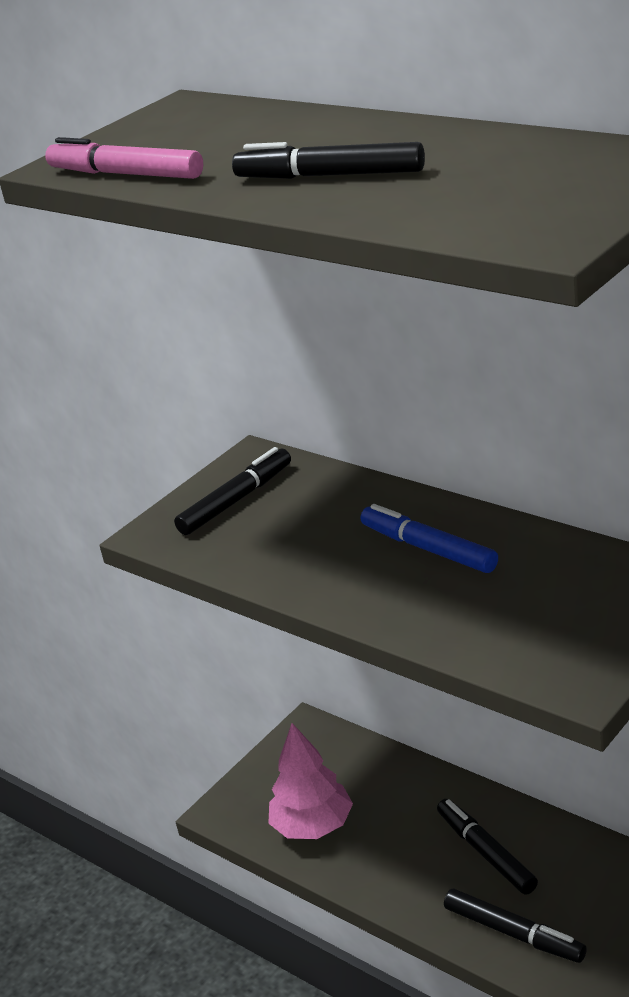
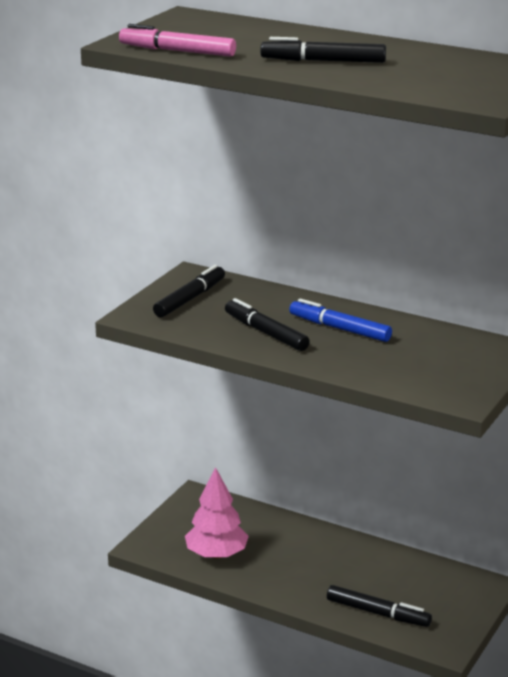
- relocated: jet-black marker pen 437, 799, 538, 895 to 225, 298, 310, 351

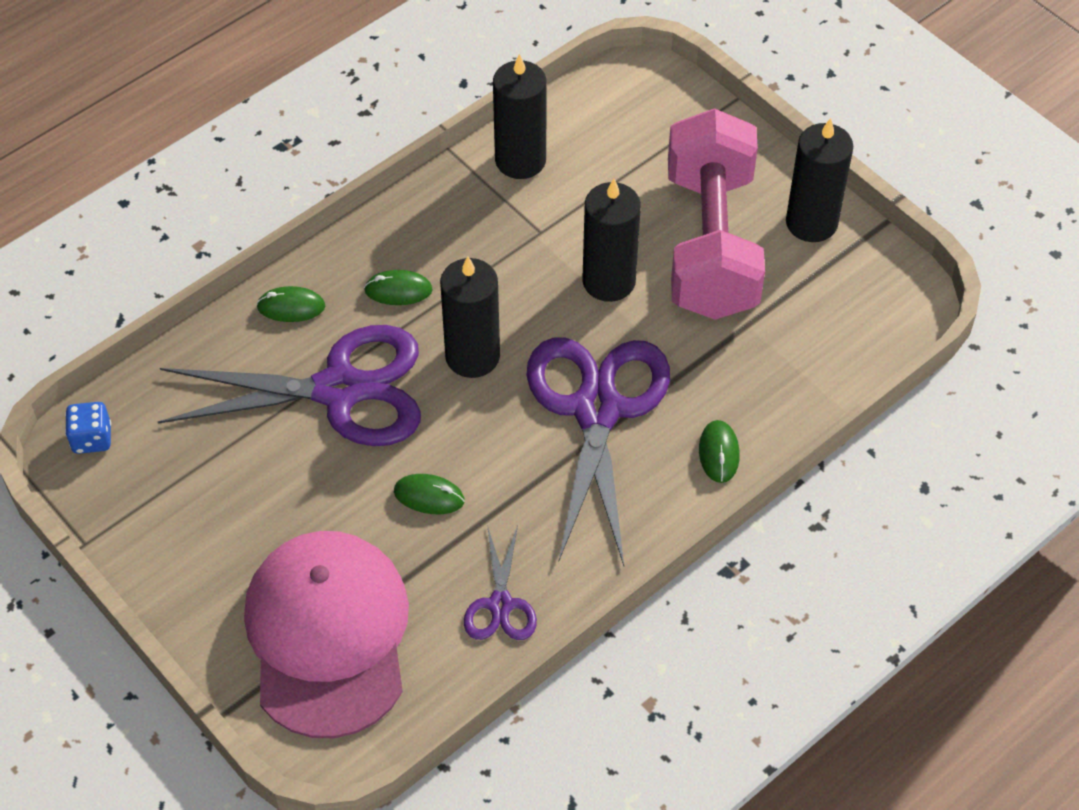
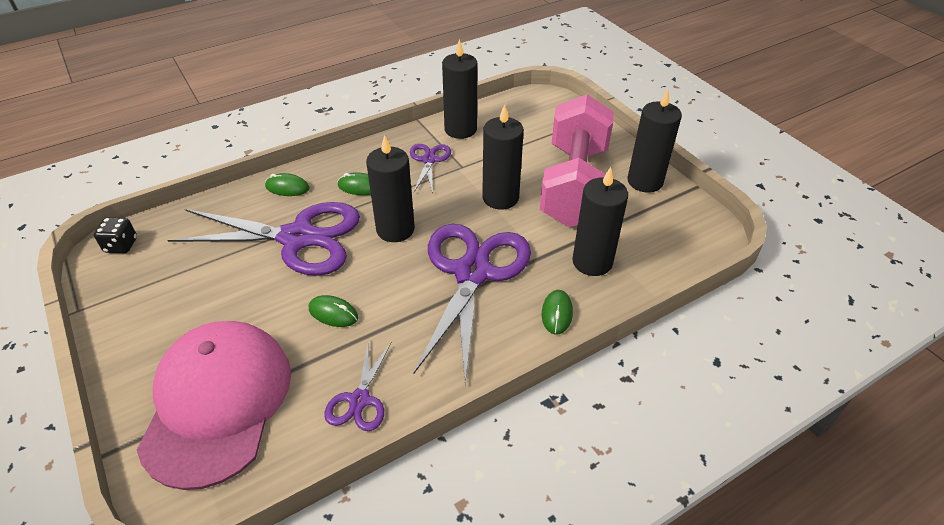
- colour: royal blue dice 65, 402, 111, 454 to jet-black dice 94, 217, 137, 253
- appeared: royal purple scissors 410, 144, 451, 193
- appeared: jet-black pillar candle 572, 167, 628, 276

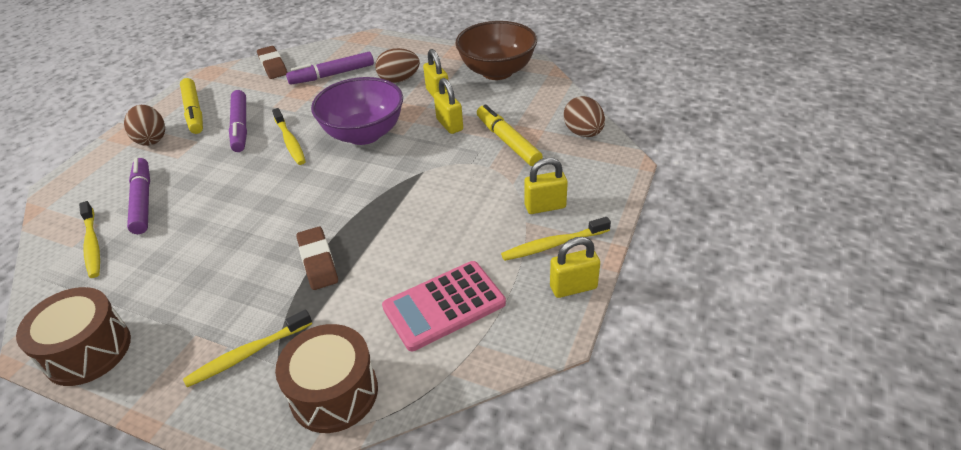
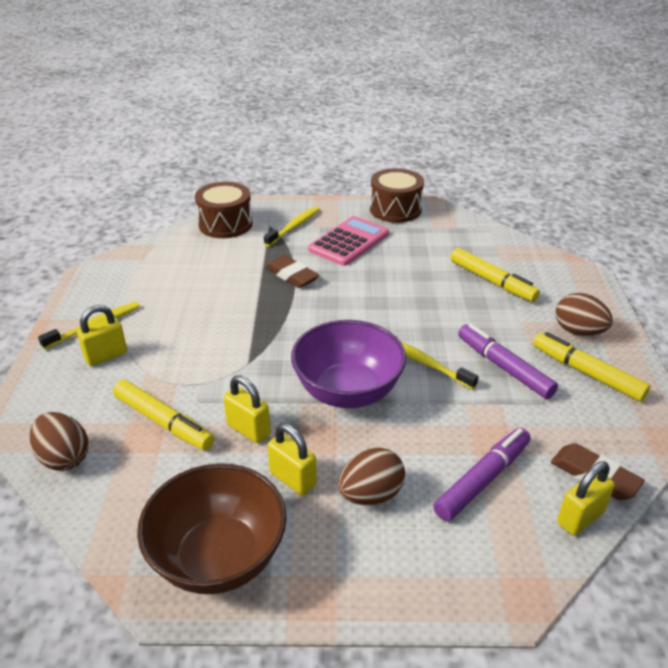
- missing: bright yellow tooth brush 79, 201, 100, 278
- colour: royal purple marker pen 127, 158, 150, 234 to bright yellow marker pen 451, 248, 540, 302
- relocated: pink calculator 382, 261, 506, 351 to 308, 216, 389, 266
- relocated: bright yellow lock 550, 237, 600, 298 to 557, 462, 615, 535

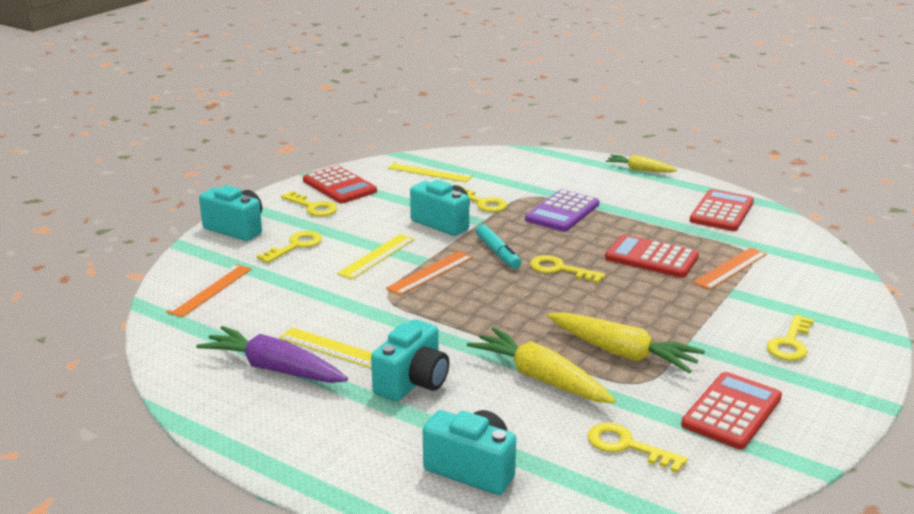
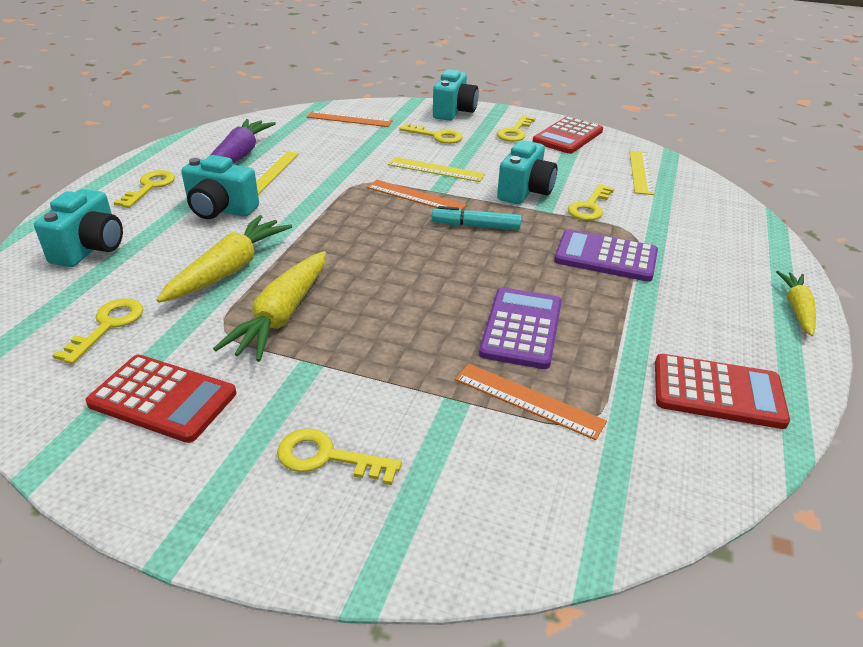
- spun: turquoise marker pen 476, 224, 521, 269 = 431, 206, 521, 230 45 degrees clockwise
- relocated: bright yellow key 530, 255, 606, 284 to 113, 170, 175, 208
- colour: crimson calculator 605, 234, 699, 278 to royal purple calculator 479, 288, 562, 369

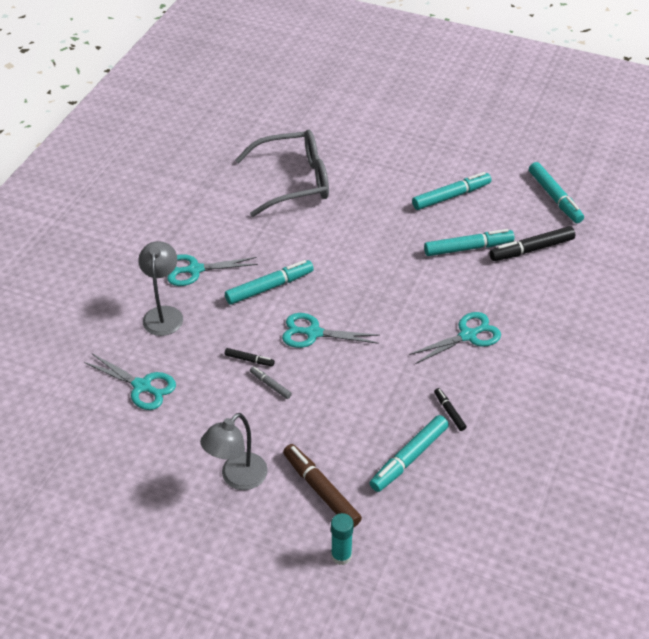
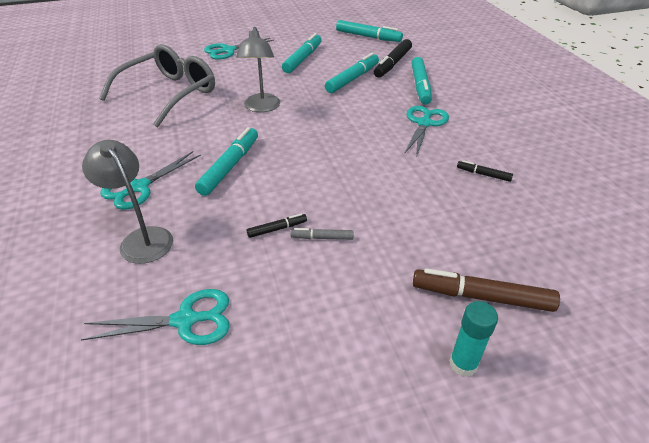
- relocated: grey desk lamp 200, 413, 268, 490 to 236, 27, 280, 112
- relocated: turquoise scissors 282, 313, 380, 348 to 204, 38, 274, 60
- relocated: turquoise stick of glue 331, 513, 354, 565 to 449, 301, 498, 377
- relocated: turquoise marker pen 370, 415, 449, 492 to 411, 57, 432, 105

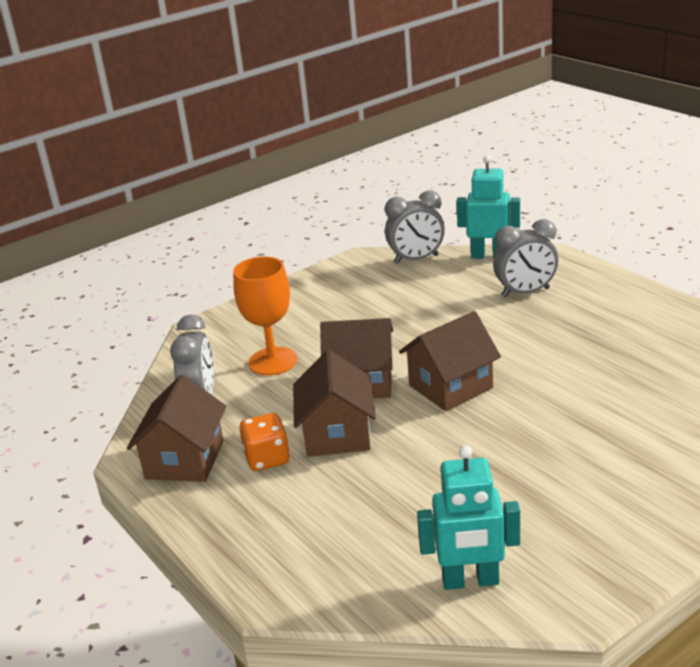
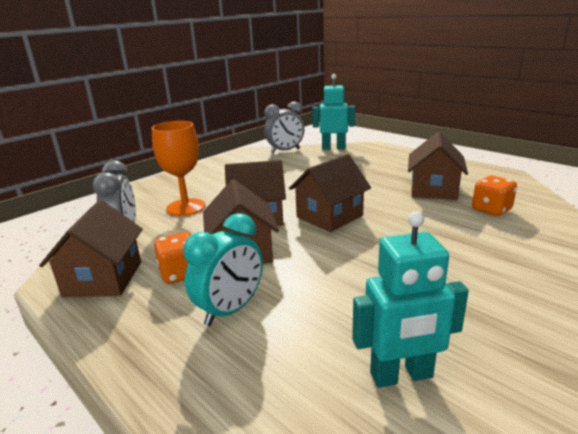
- missing: grey bedside clock 493, 219, 558, 297
- appeared: turquoise bedside clock 183, 213, 263, 326
- appeared: russet toy house 408, 132, 468, 200
- appeared: orange dice 472, 176, 517, 216

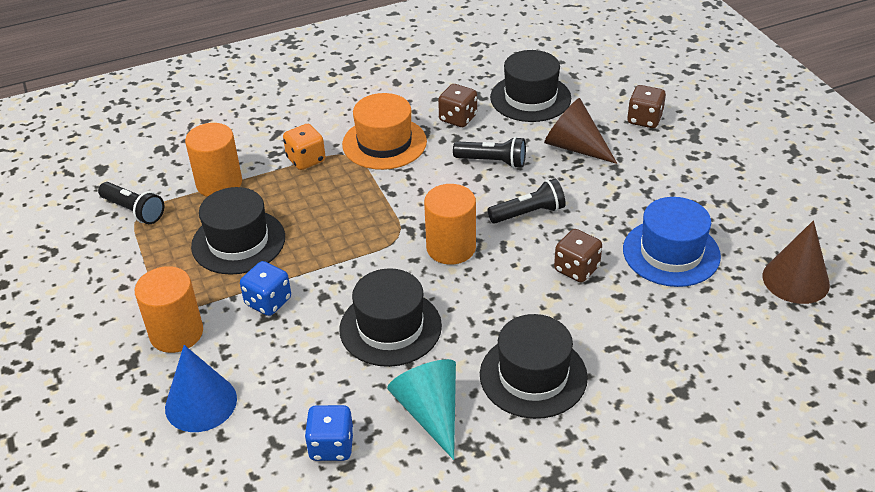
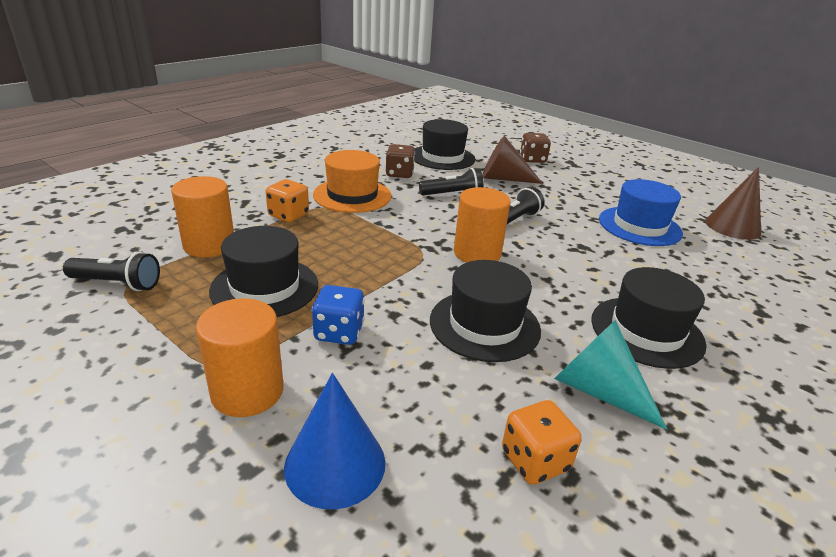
- colour: royal blue dice 305, 405, 354, 461 to orange dice 502, 400, 582, 485
- missing: russet dice 554, 229, 602, 282

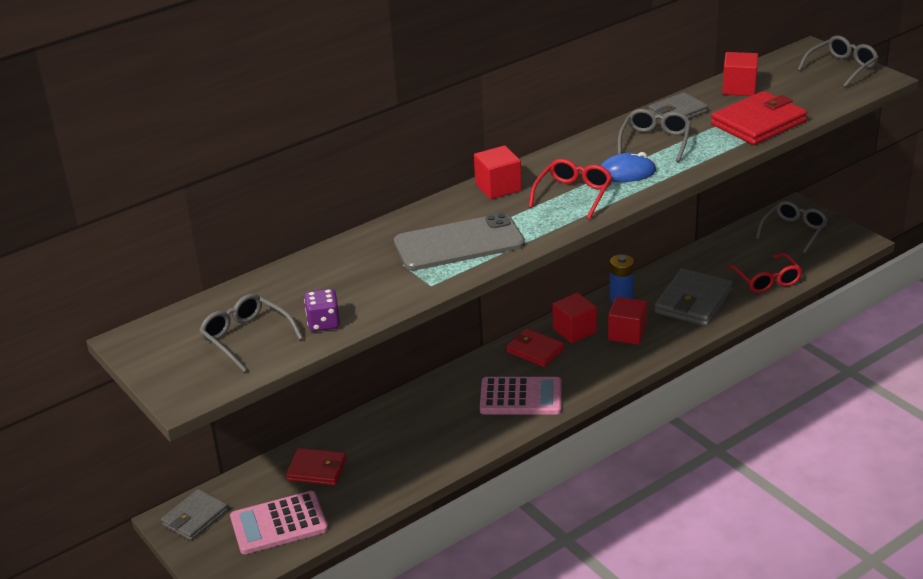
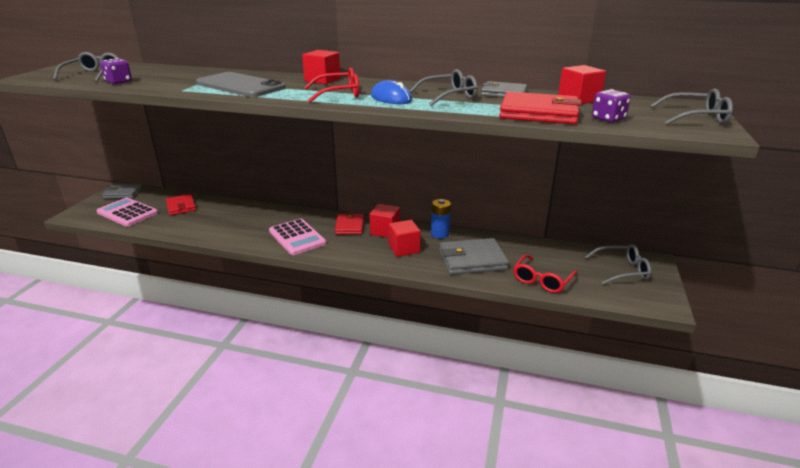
- appeared: royal purple dice 592, 89, 631, 123

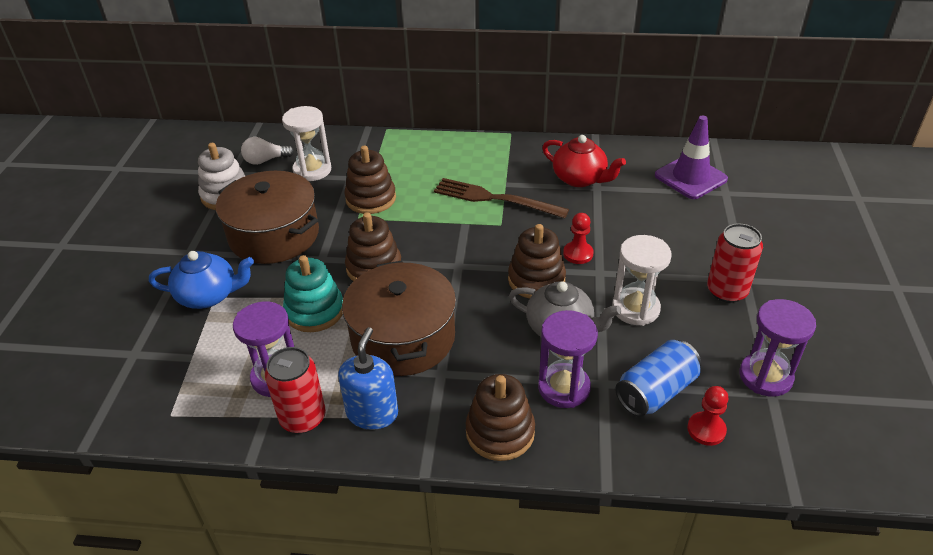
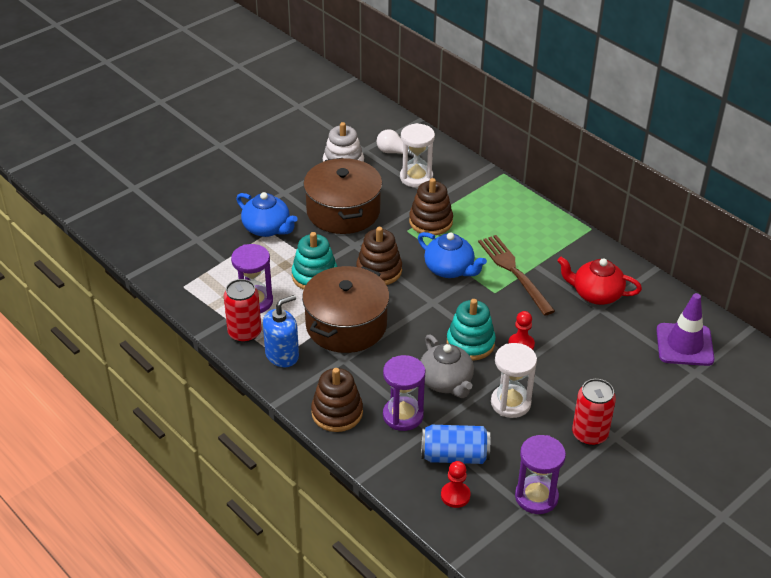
- colour: russet stacking toy 508, 224, 566, 299 to turquoise stacking toy 447, 299, 496, 361
- spun: crimson teapot 542, 135, 626, 187 = 557, 257, 642, 305 120 degrees clockwise
- appeared: royal blue teapot 418, 232, 487, 278

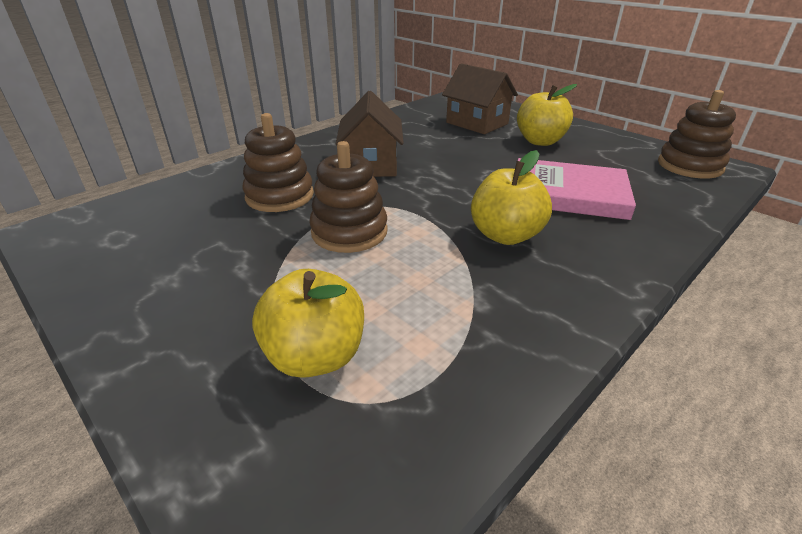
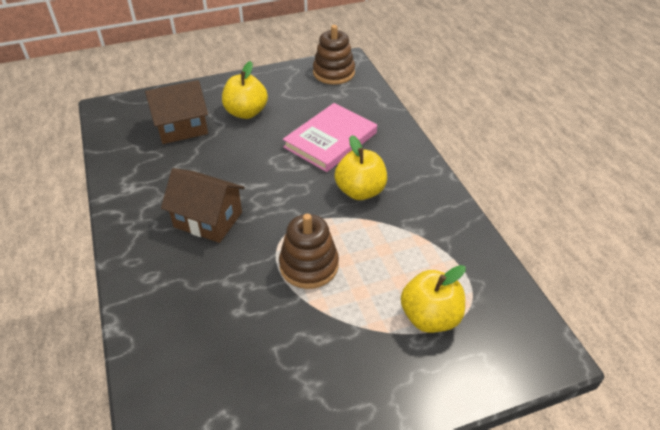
- missing: russet stacking toy 242, 113, 314, 212

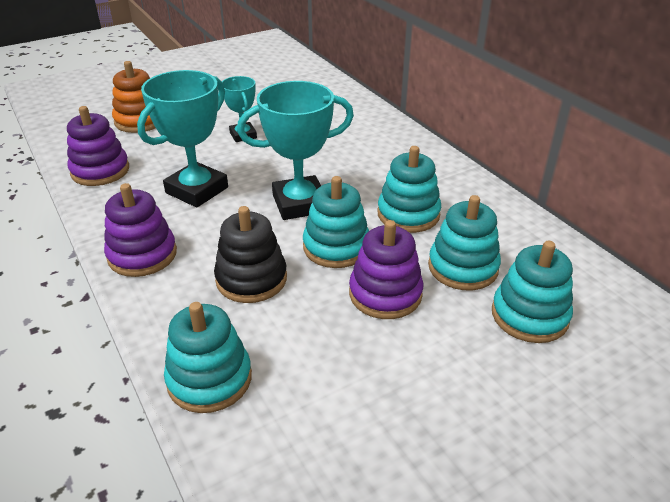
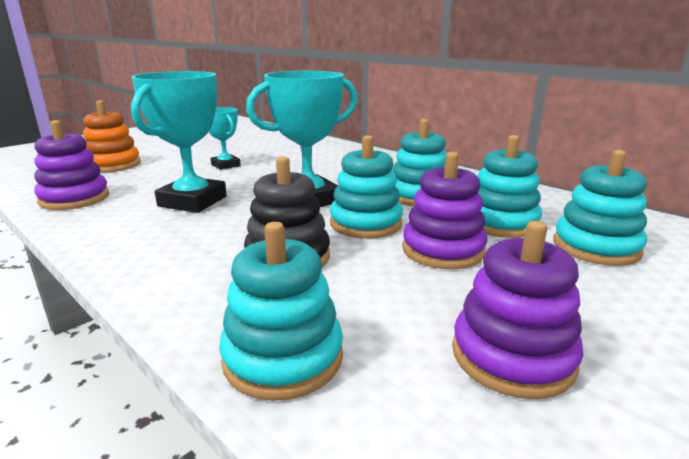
- relocated: royal purple stacking toy 104, 183, 177, 277 to 452, 221, 583, 399

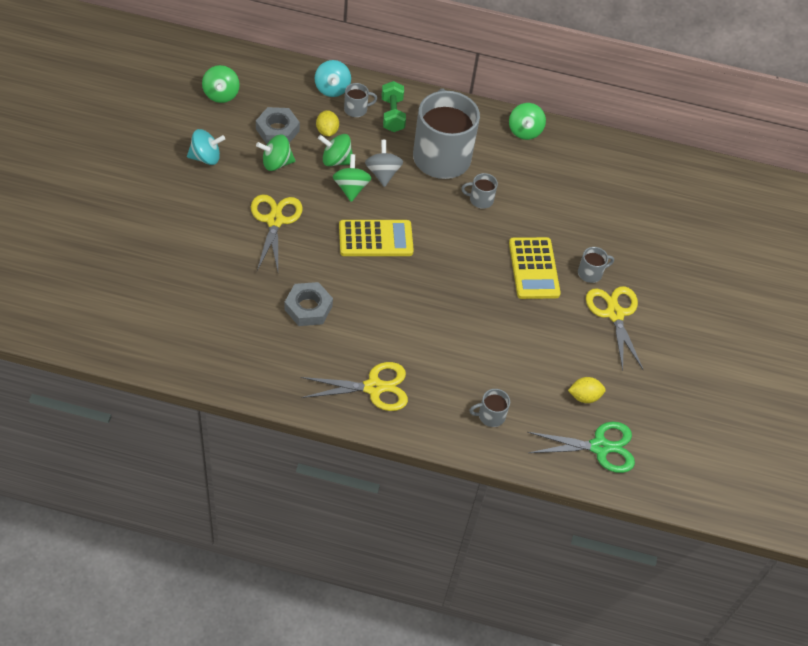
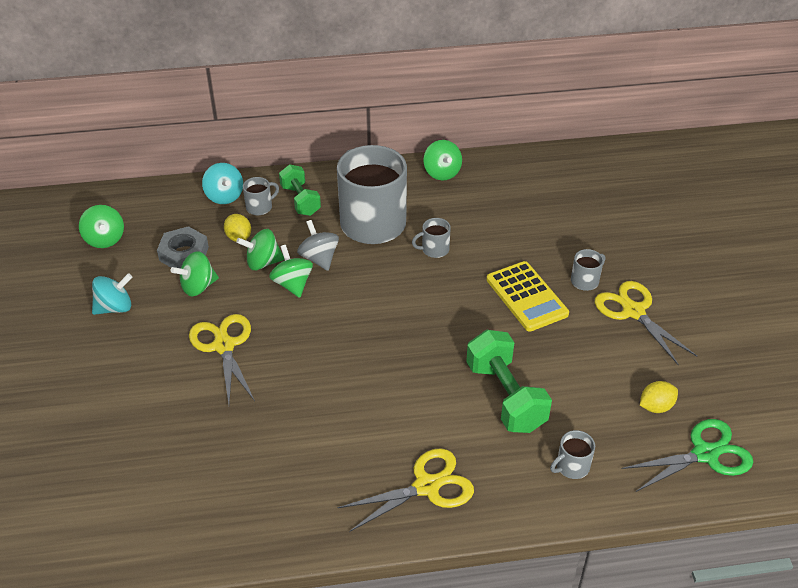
- missing: grey hexagon nut 284, 282, 333, 326
- missing: bright yellow calculator 339, 220, 414, 256
- appeared: green hand weight 466, 330, 552, 433

